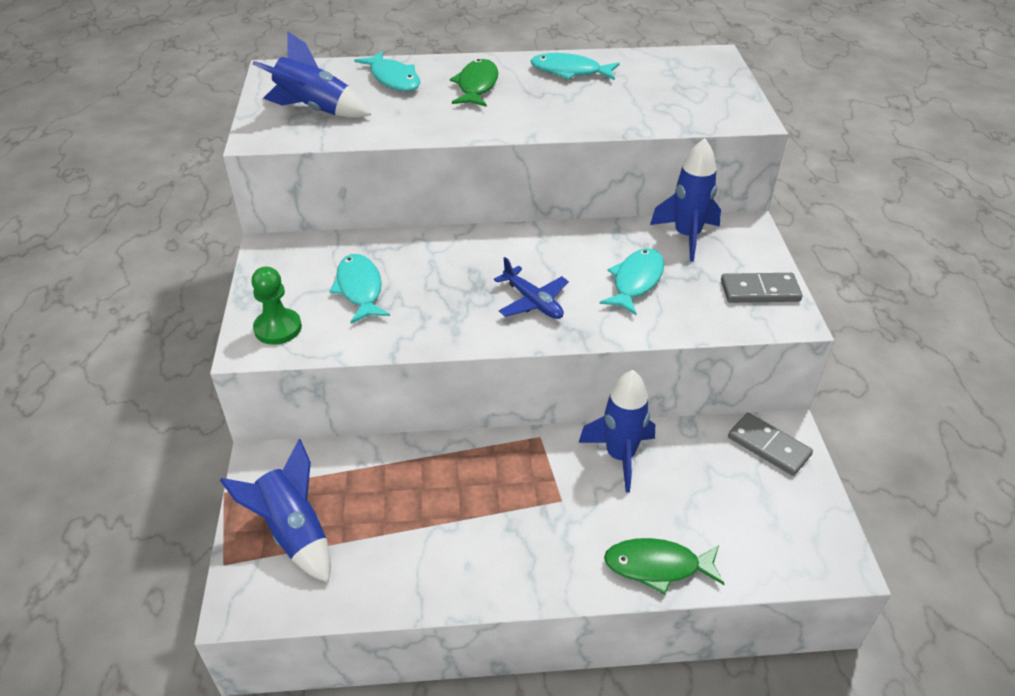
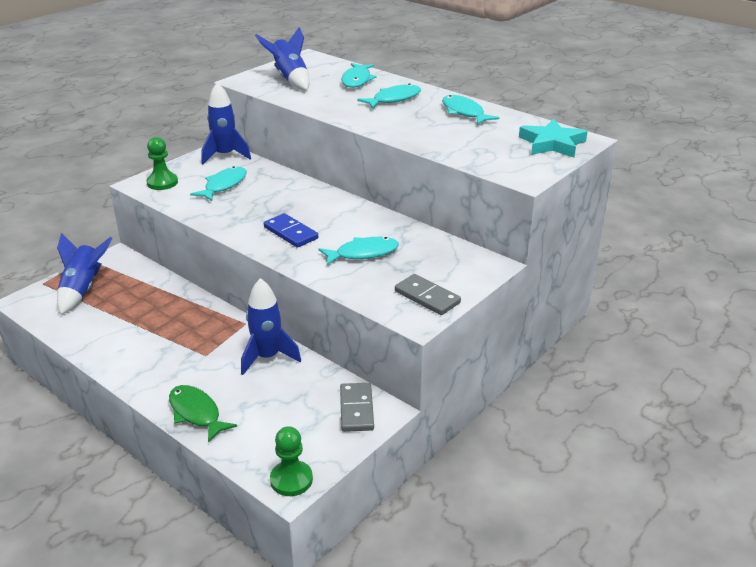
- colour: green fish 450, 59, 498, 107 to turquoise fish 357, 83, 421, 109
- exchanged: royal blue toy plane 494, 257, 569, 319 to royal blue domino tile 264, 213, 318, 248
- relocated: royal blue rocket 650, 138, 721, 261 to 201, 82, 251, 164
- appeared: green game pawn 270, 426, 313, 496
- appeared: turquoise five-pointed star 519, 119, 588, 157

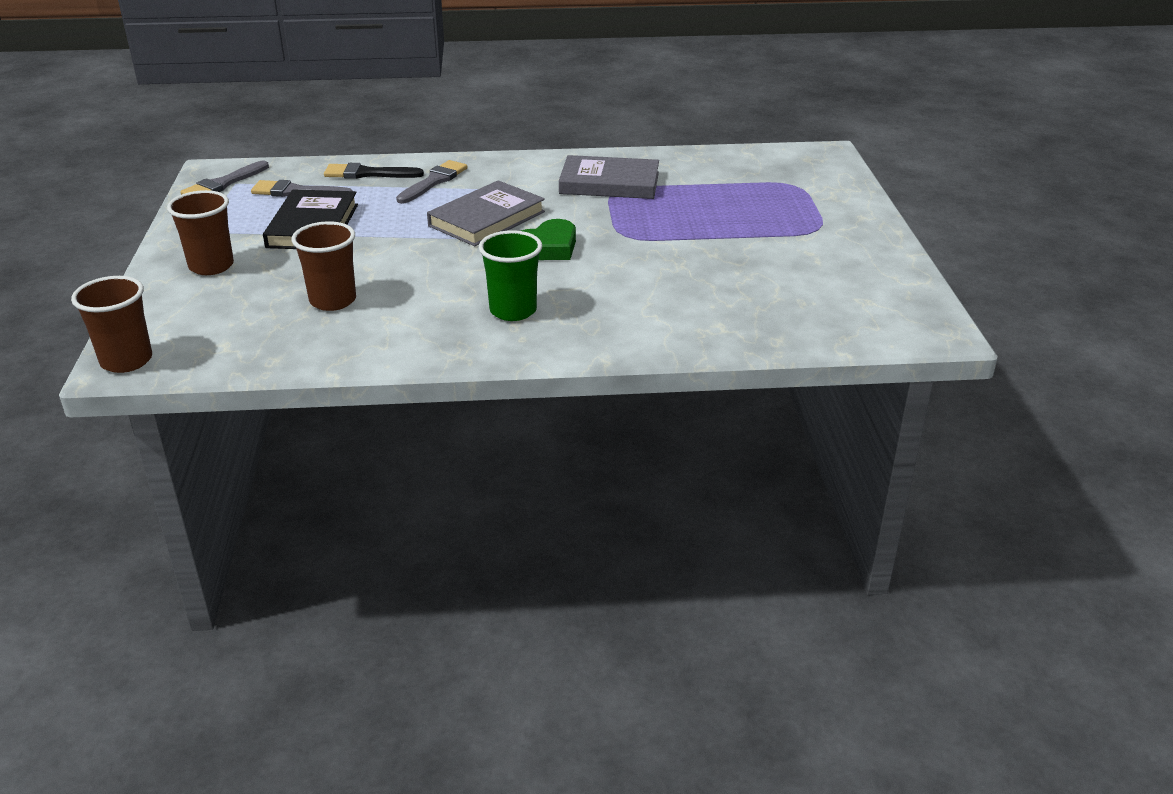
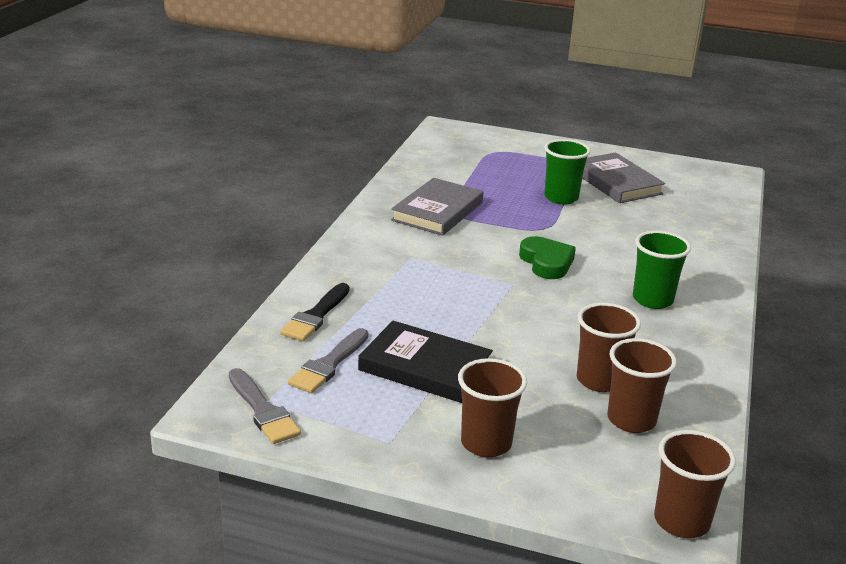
- missing: grey paintbrush 396, 160, 468, 204
- relocated: grey book 427, 180, 545, 246 to 582, 153, 665, 203
- appeared: green tumbler 544, 139, 591, 205
- appeared: russet tumbler 607, 338, 677, 433

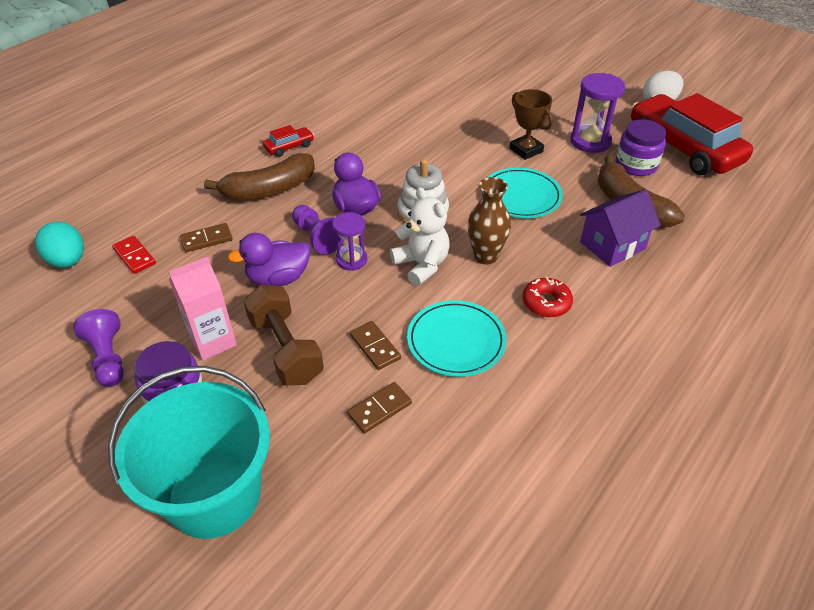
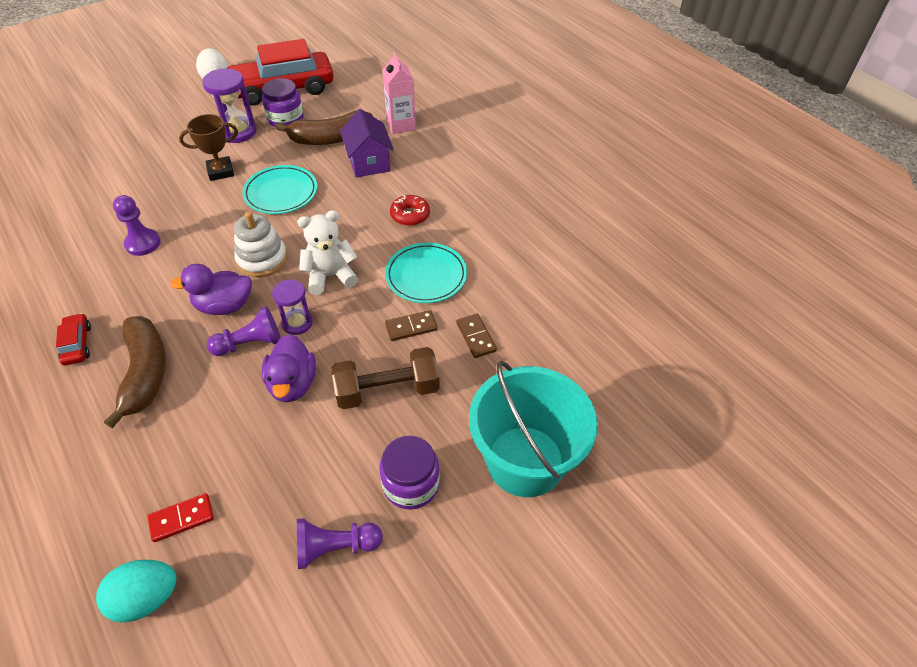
- relocated: pink milk carton 169, 257, 237, 360 to 382, 52, 416, 134
- missing: russet domino tile 180, 223, 232, 252
- missing: russet tall vase 468, 177, 511, 265
- appeared: royal purple game pawn 113, 195, 161, 256

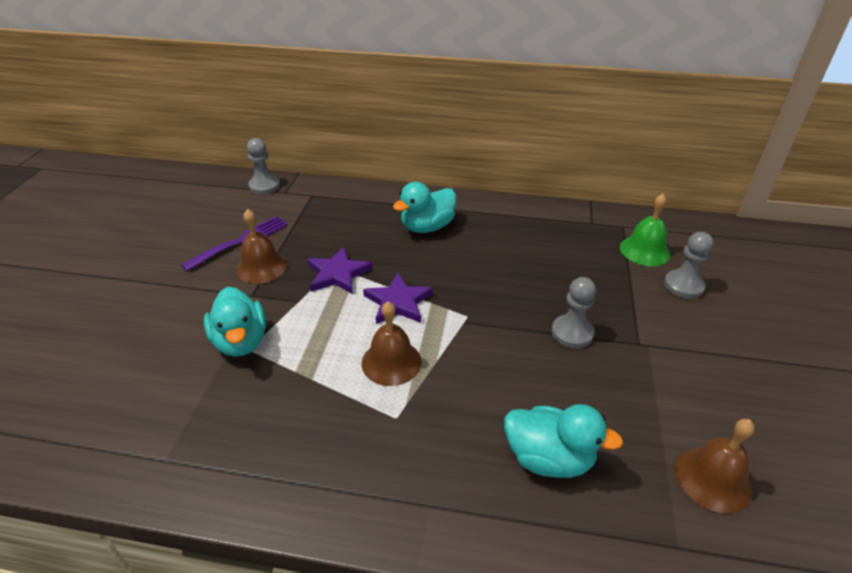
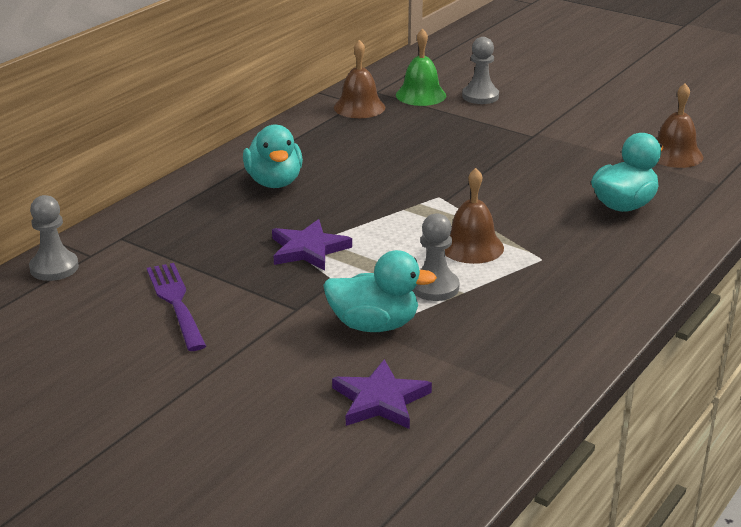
- relocated: russet bell 236, 209, 287, 284 to 334, 40, 385, 118
- relocated: royal purple five-pointed star 363, 273, 433, 324 to 332, 359, 432, 429
- relocated: grey game pawn 552, 277, 596, 348 to 412, 213, 460, 301

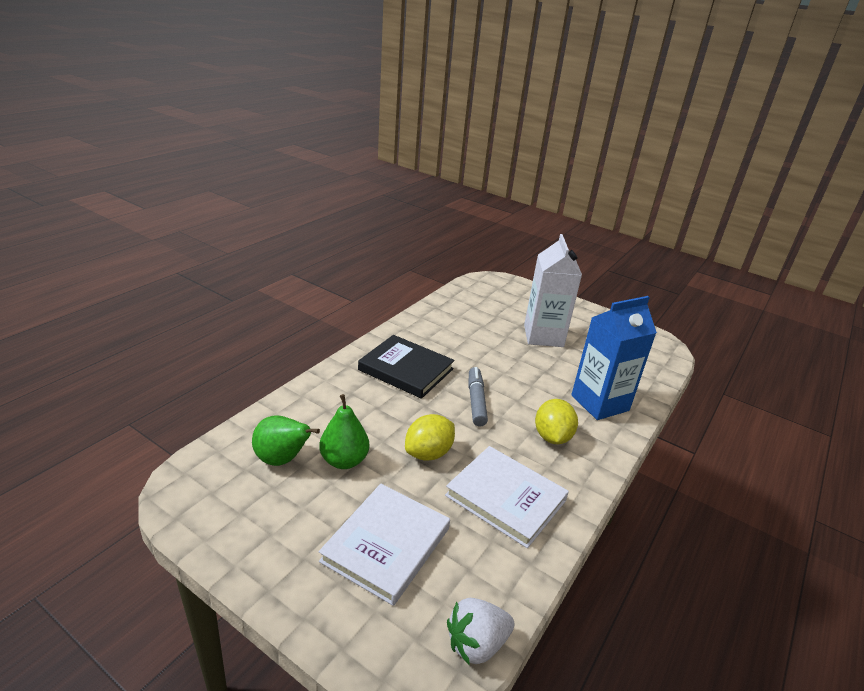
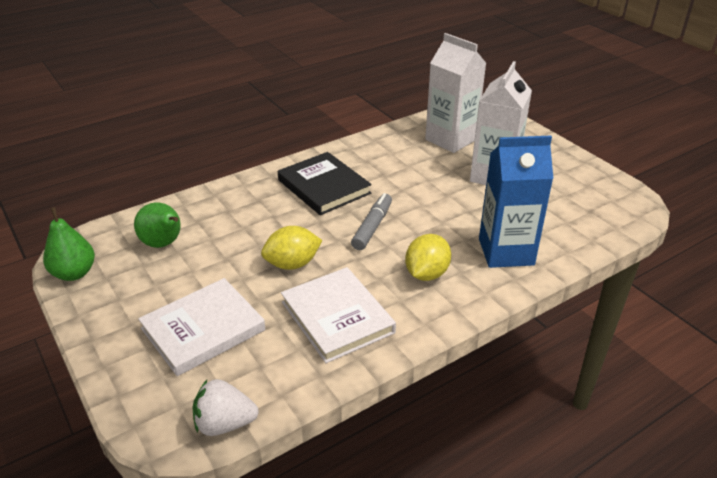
- relocated: green pear fruit 320, 394, 369, 469 to 43, 207, 95, 281
- appeared: pure white milk carton 425, 33, 486, 153

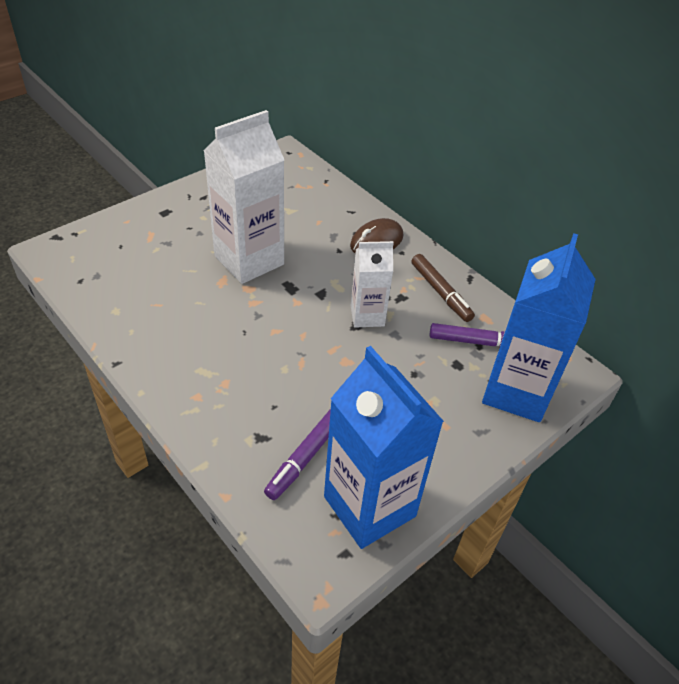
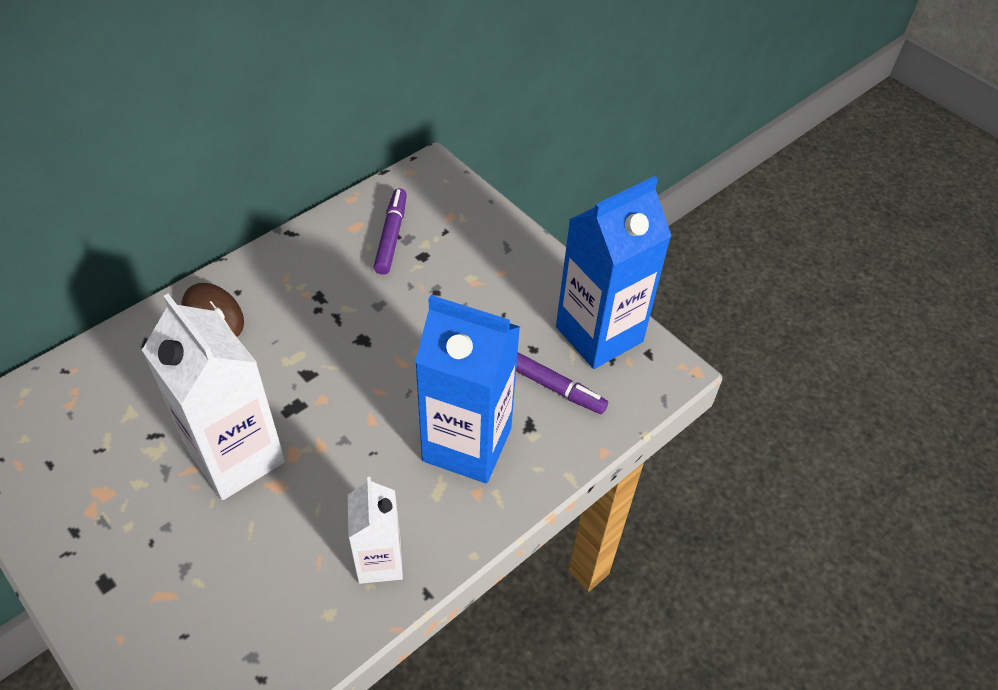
- relocated: pure white milk carton 351, 241, 394, 328 to 348, 477, 403, 584
- missing: russet marker pen 411, 254, 475, 322
- relocated: royal blue milk carton 482, 234, 596, 422 to 415, 295, 520, 484

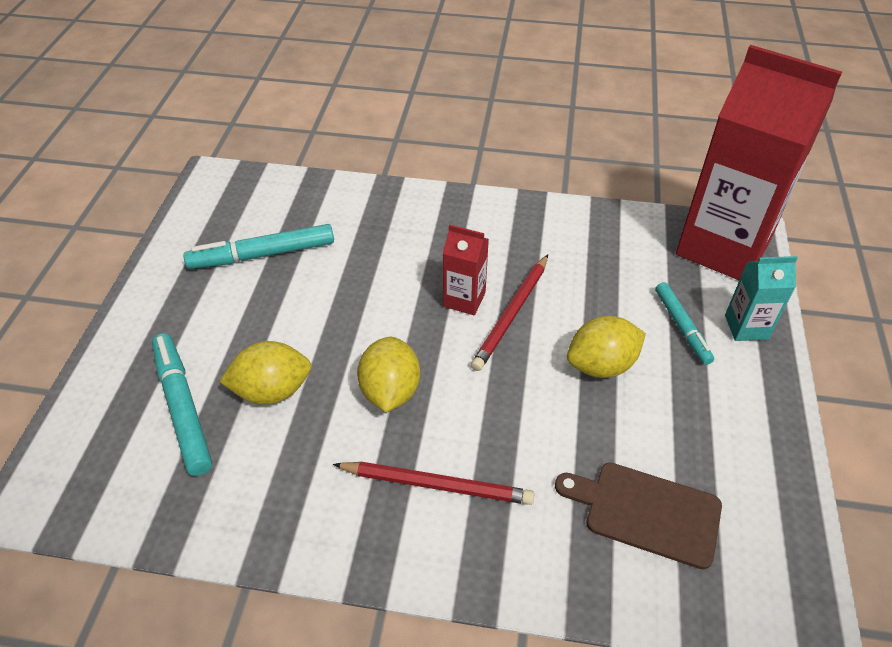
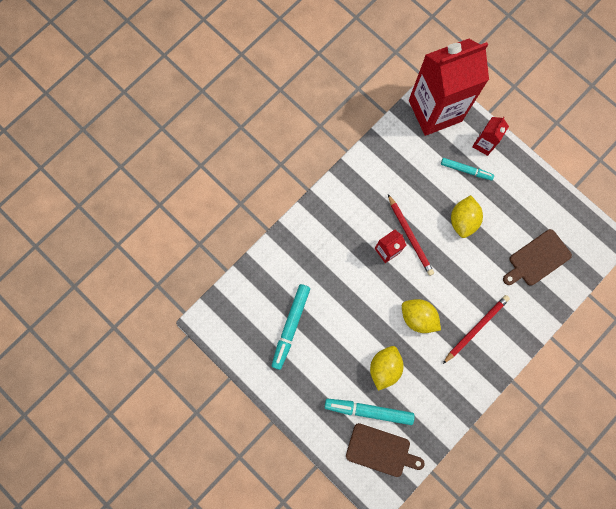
- colour: turquoise milk carton 725, 256, 798, 341 to crimson milk carton 472, 117, 509, 156
- appeared: russet cutting board 346, 423, 425, 477

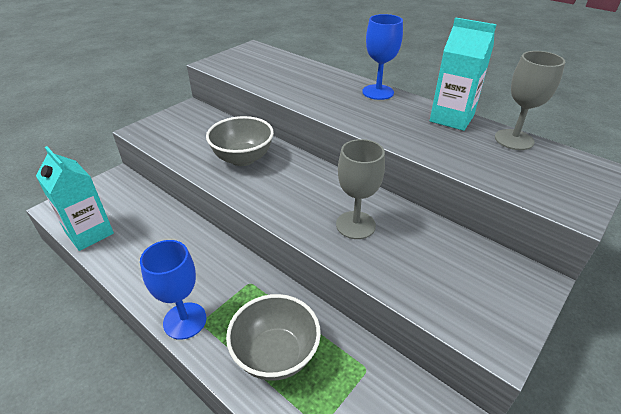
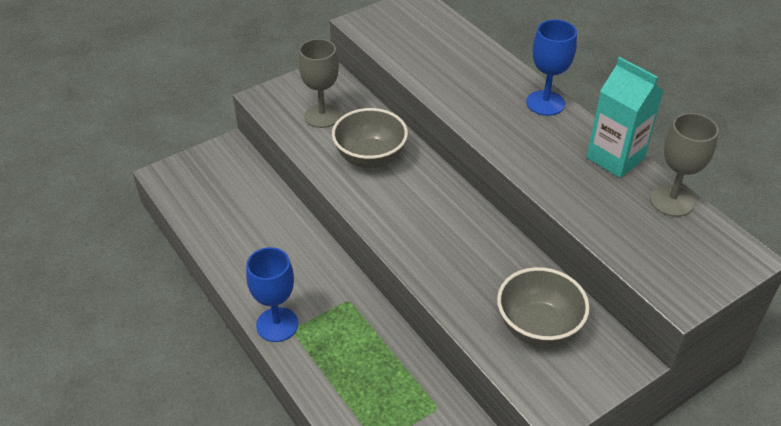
- missing: turquoise milk carton 36, 146, 114, 251
- relocated: grey bowl 226, 294, 321, 381 to 497, 267, 590, 347
- relocated: grey wine glass 336, 139, 385, 239 to 298, 39, 340, 128

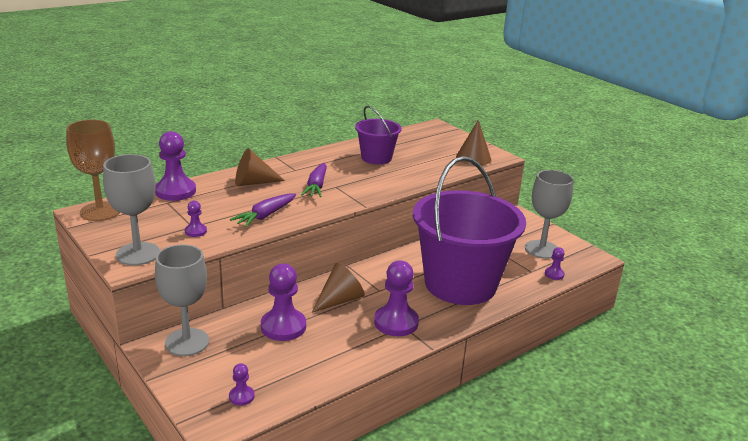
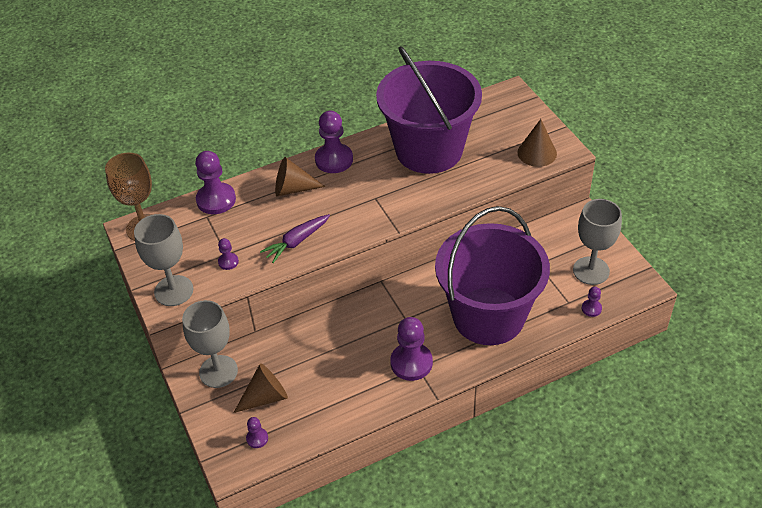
- relocated: royal purple game pawn 261, 264, 306, 341 to 315, 111, 353, 173
- missing: royal purple toy carrot 301, 163, 327, 197
- relocated: russet solid cone 312, 263, 365, 313 to 234, 363, 288, 413
- size: royal purple sand bucket 355, 105, 402, 164 = 376, 46, 482, 174 x2.04

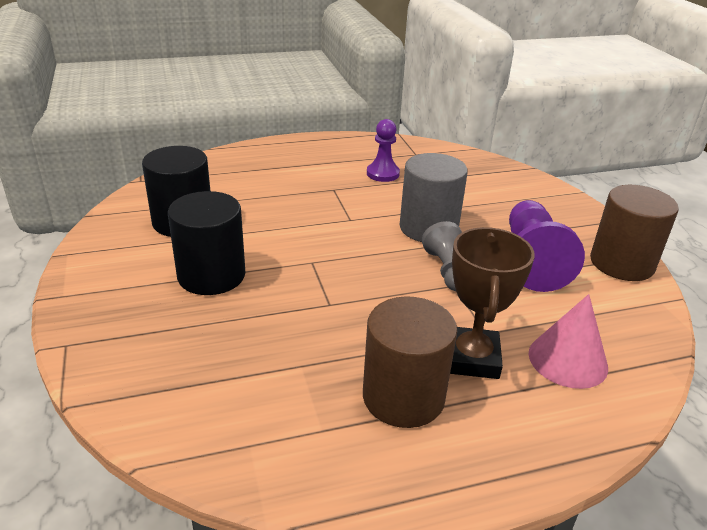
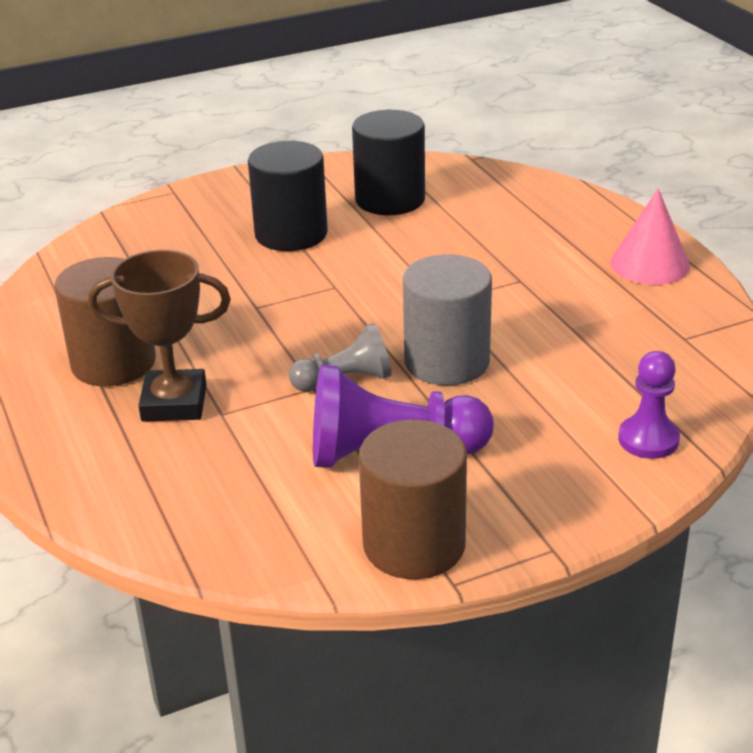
- relocated: royal purple game pawn 367, 119, 400, 182 to 618, 351, 680, 459
- relocated: pink solid cone 529, 294, 608, 389 to 611, 188, 690, 285

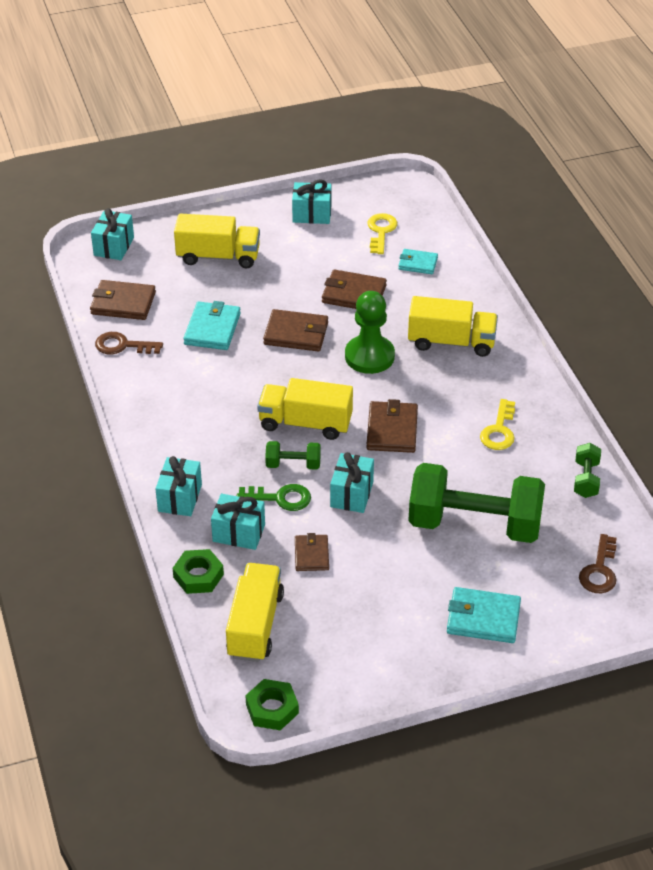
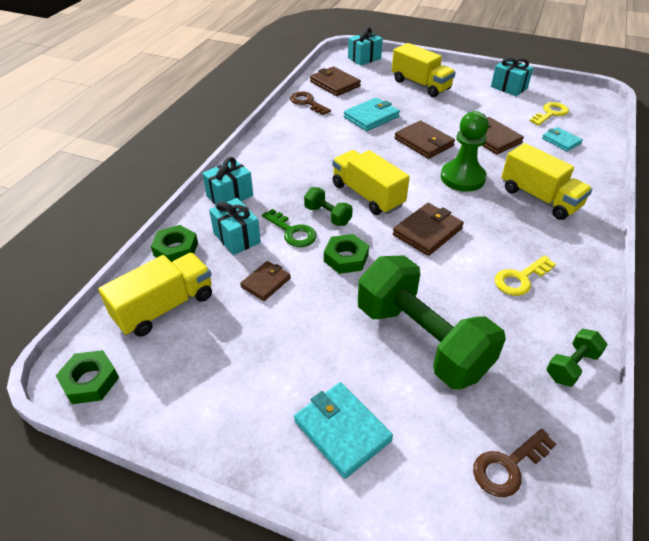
- exchanged: turquoise present 330, 452, 374, 513 to green hexagon nut 324, 234, 369, 274

